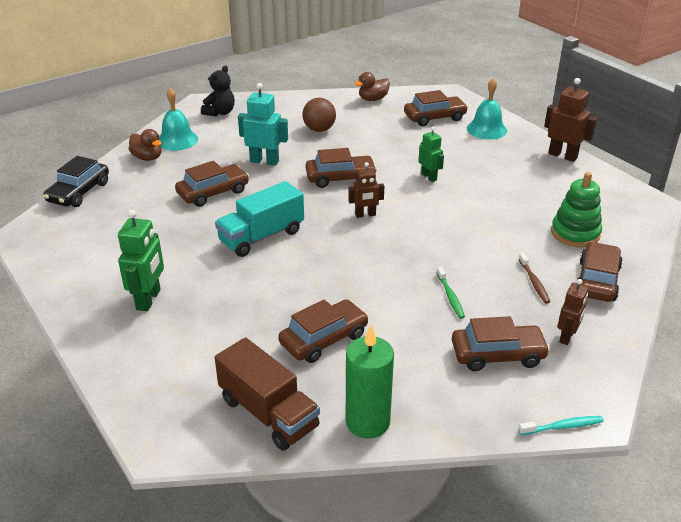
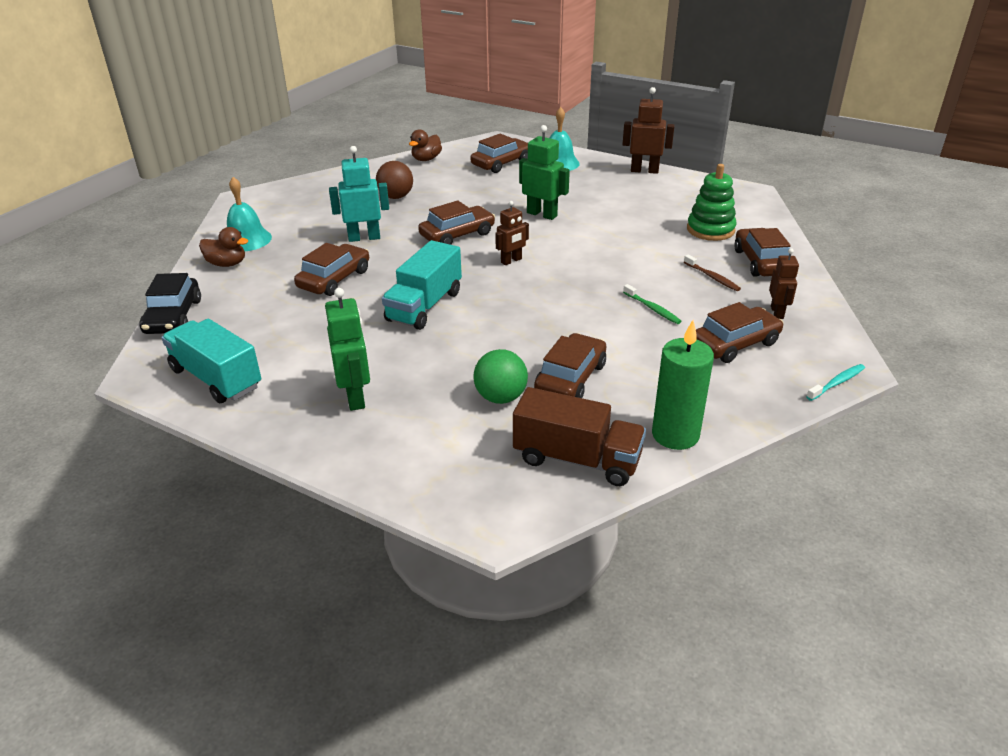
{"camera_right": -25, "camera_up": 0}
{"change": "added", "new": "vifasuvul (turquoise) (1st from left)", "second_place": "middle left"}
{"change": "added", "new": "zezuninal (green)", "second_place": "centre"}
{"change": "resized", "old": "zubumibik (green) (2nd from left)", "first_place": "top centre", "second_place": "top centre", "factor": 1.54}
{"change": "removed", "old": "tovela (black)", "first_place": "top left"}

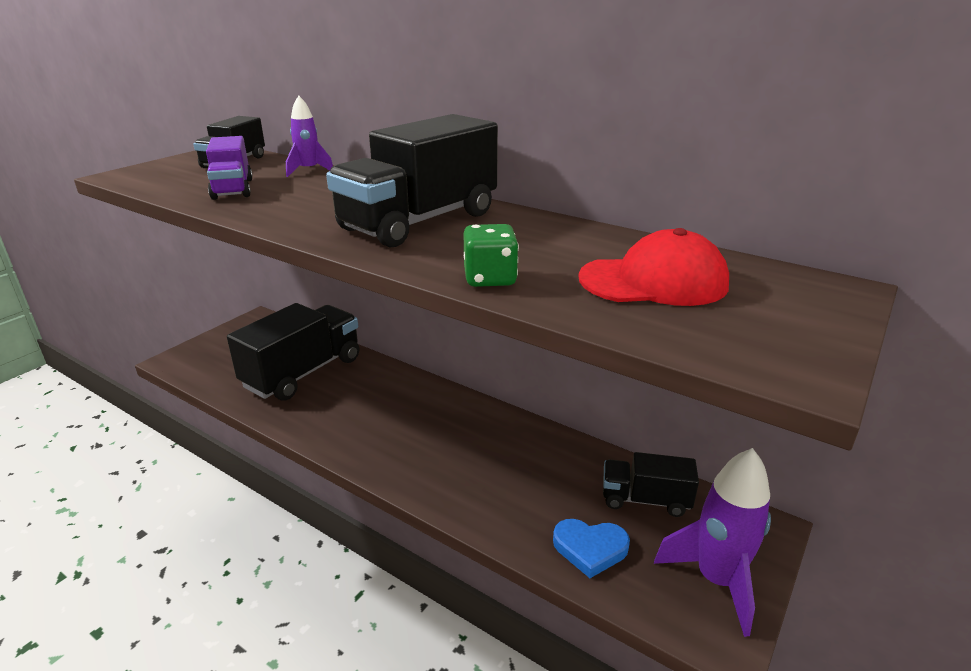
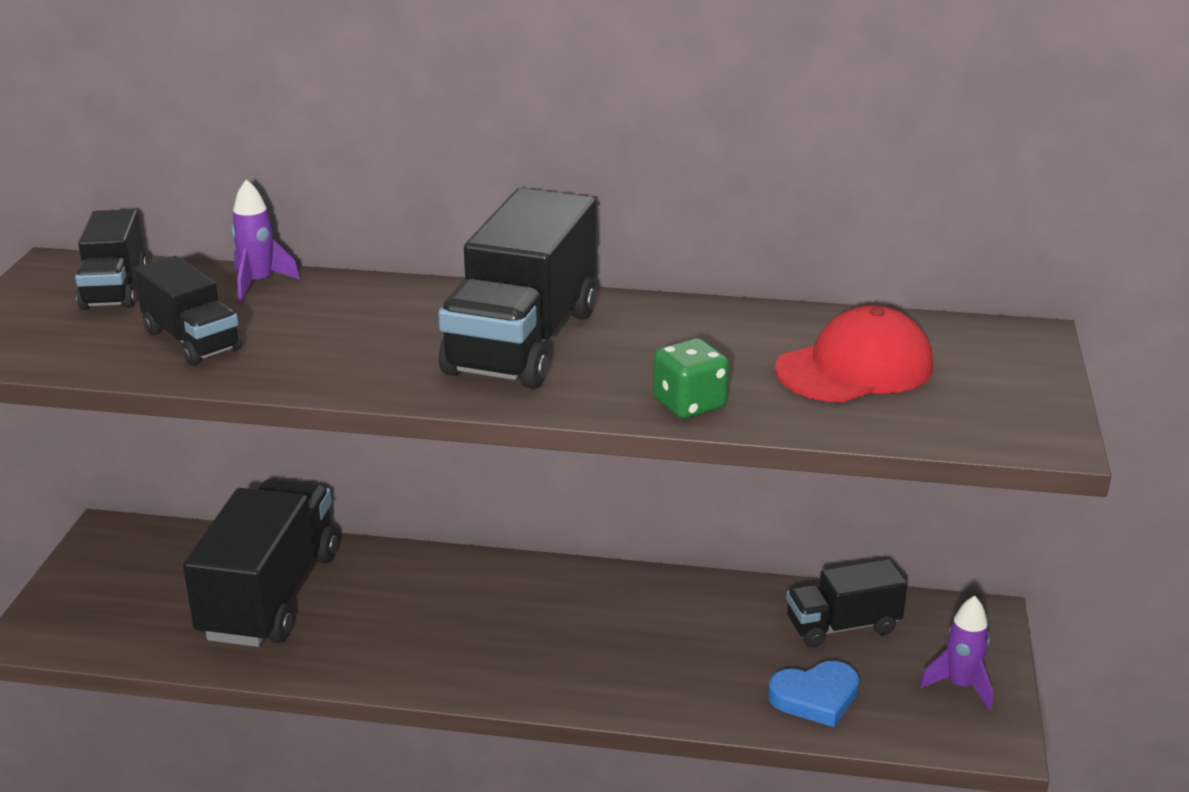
{"camera_right": -25, "camera_up": 0}
{"change": "recoloured", "old": "vifasuvul (purple)", "new": "vifasuvul (black) (2nd from left)", "first_place": "top left", "second_place": "middle left"}
{"change": "resized", "old": "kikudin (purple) (2nd from left)", "first_place": "bottom right", "second_place": "bottom right", "factor": 0.57}

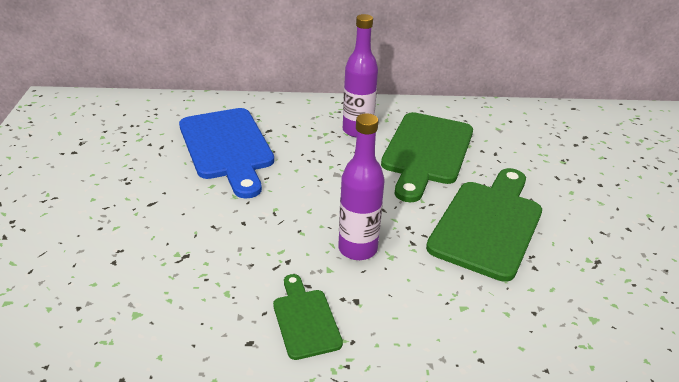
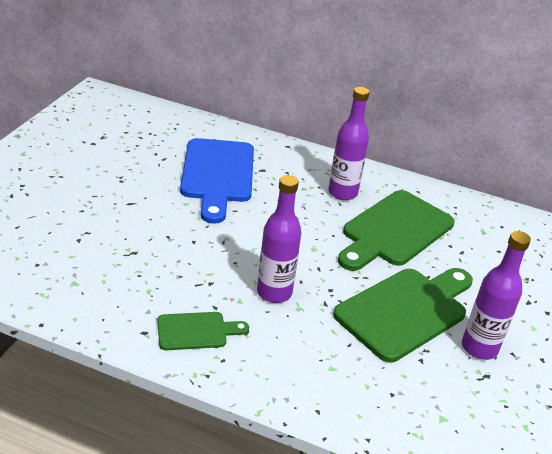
{"camera_right": 20, "camera_up": 0}
{"change": "turned", "old": "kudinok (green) (1st from left)", "first_place": "bottom centre", "second_place": "bottom centre", "degrees": 75}
{"change": "added", "new": "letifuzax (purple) (3rd from left)", "second_place": "middle right"}

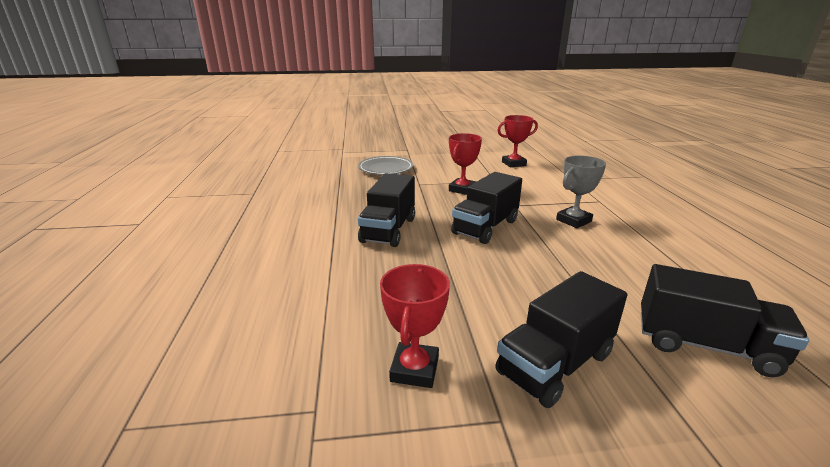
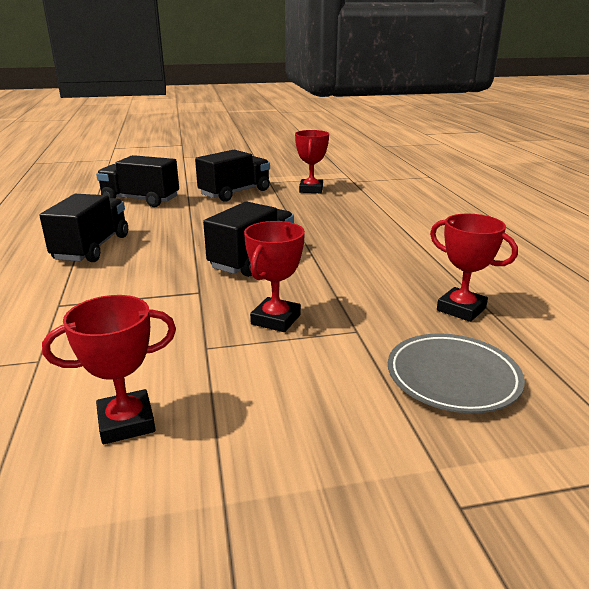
{"camera_right": 175, "camera_up": 0}
{"change": "moved", "old": "vifasuvul (black) (1st from left)", "first_place": "centre", "second_place": "middle left"}
{"change": "added", "new": "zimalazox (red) (4th from left)", "second_place": "middle right"}
{"change": "removed", "old": "zimalazox (grey)", "first_place": "middle right"}

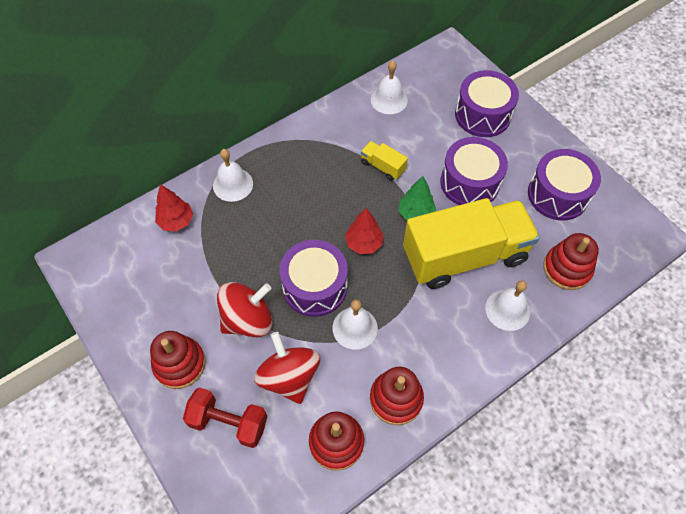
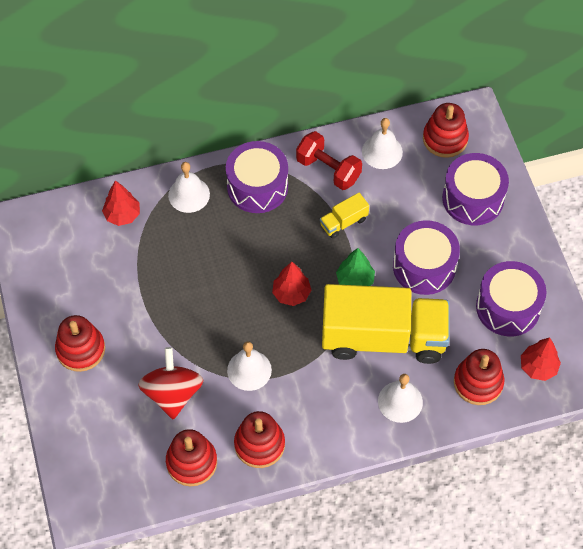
{"camera_right": 20, "camera_up": 0}
{"change": "moved", "old": "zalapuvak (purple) (1st from left)", "first_place": "centre", "second_place": "top centre"}
{"change": "moved", "old": "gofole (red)", "first_place": "bottom left", "second_place": "top centre"}
{"change": "turned", "old": "vifasuvul (yellow) (1st from left)", "first_place": "top centre", "second_place": "centre", "degrees": -90}
{"change": "added", "new": "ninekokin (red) (4th from left)", "second_place": "top right"}
{"change": "added", "new": "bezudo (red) (3rd from left)", "second_place": "middle right"}
{"change": "removed", "old": "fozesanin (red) (1st from left)", "first_place": "centre"}

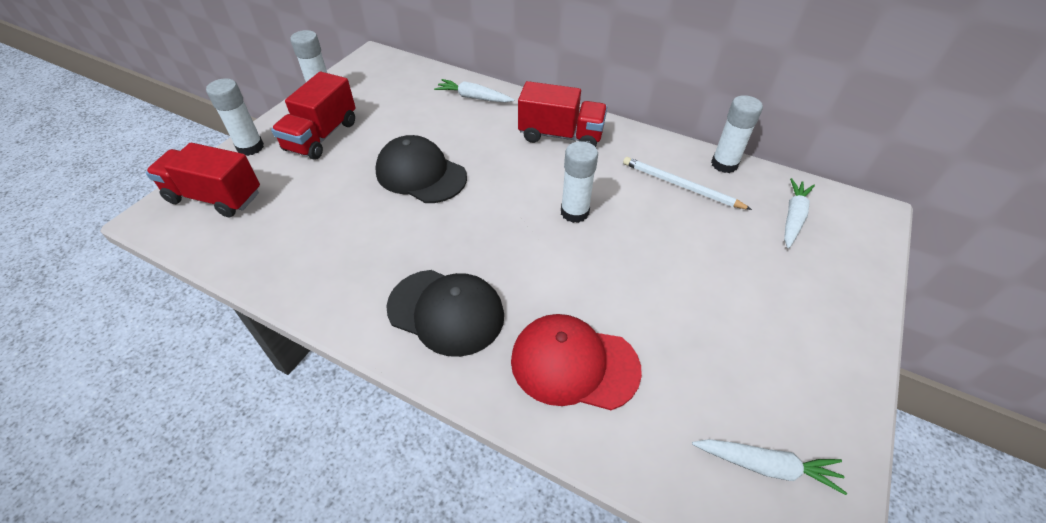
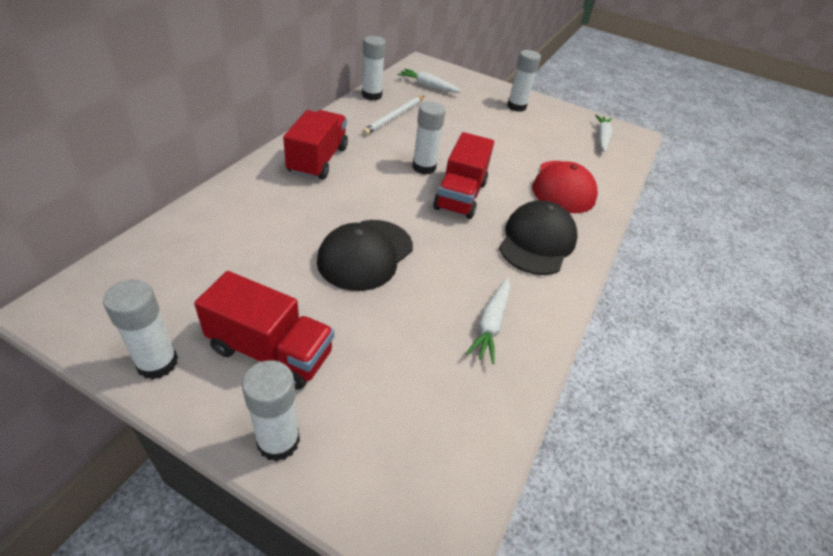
{"camera_right": -95, "camera_up": -5}
{"change": "moved", "old": "vifasuvul (red) (1st from left in the first image)", "new": "vifasuvul (red) (3rd from left)", "first_place": "middle left", "second_place": "top centre"}
{"change": "moved", "old": "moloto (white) (1st from left in the first image)", "new": "moloto (white) (2nd from left)", "first_place": "top centre", "second_place": "centre"}
{"change": "added", "new": "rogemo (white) (5th from left)", "second_place": "top centre"}

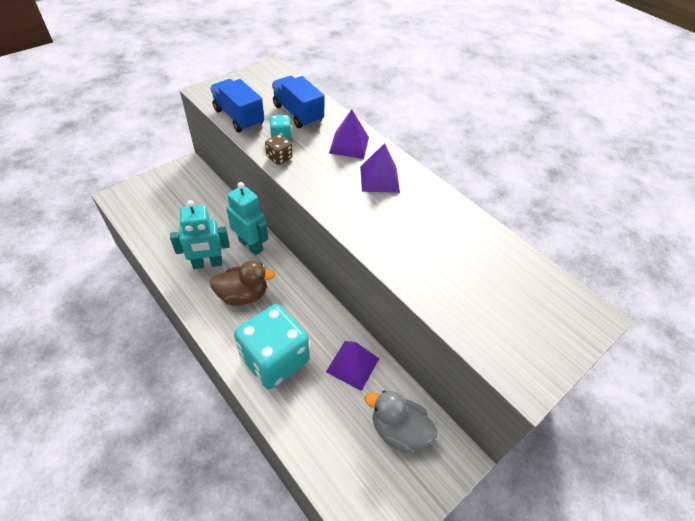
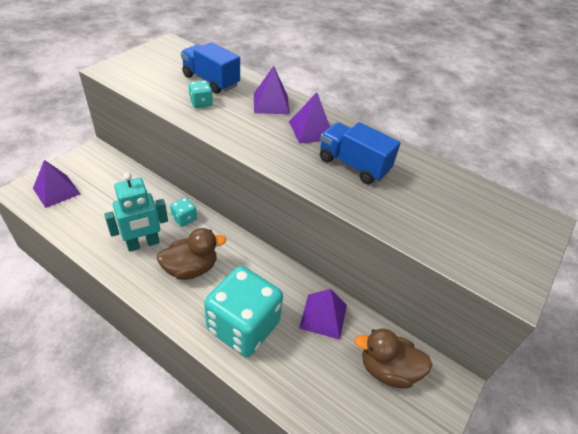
{"camera_right": -15, "camera_up": -5}
{"change": "added", "new": "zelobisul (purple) (1st from left)", "second_place": "middle left"}
{"change": "replaced", "old": "zubumibik (turquoise) (2nd from left)", "new": "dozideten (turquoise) (1st from left)", "first_place": "centre", "second_place": "middle left"}
{"change": "moved", "old": "vifasuvul (blue) (1st from left in the first image)", "new": "vifasuvul (blue) (2nd from left)", "first_place": "top centre", "second_place": "centre"}
{"change": "recoloured", "old": "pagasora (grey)", "new": "pagasora (brown) (2nd from left)", "first_place": "bottom centre", "second_place": "bottom right"}
{"change": "removed", "old": "dozideten (brown)", "first_place": "top centre"}

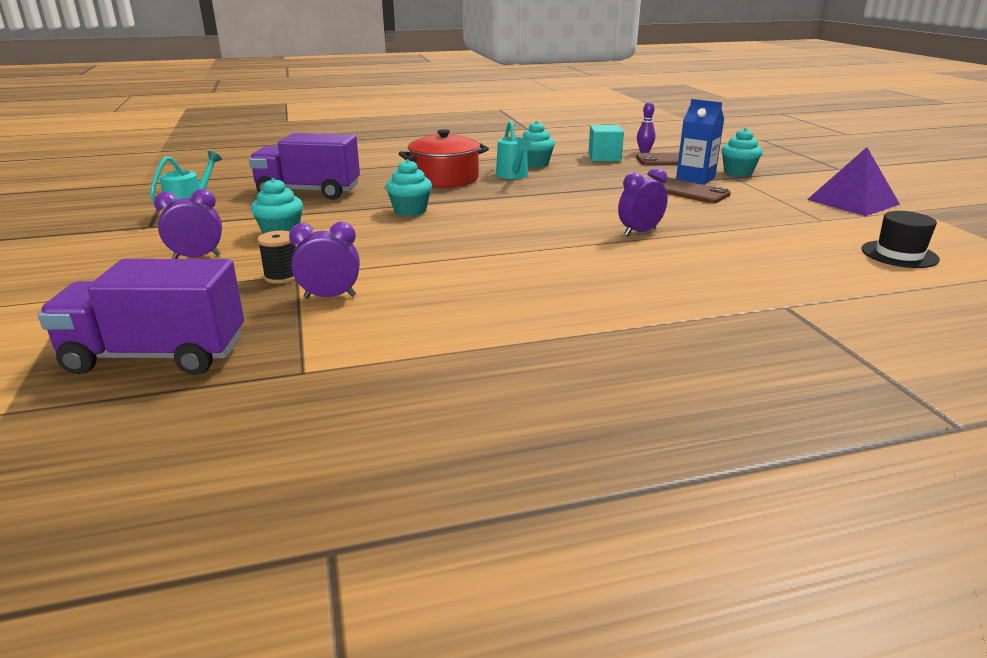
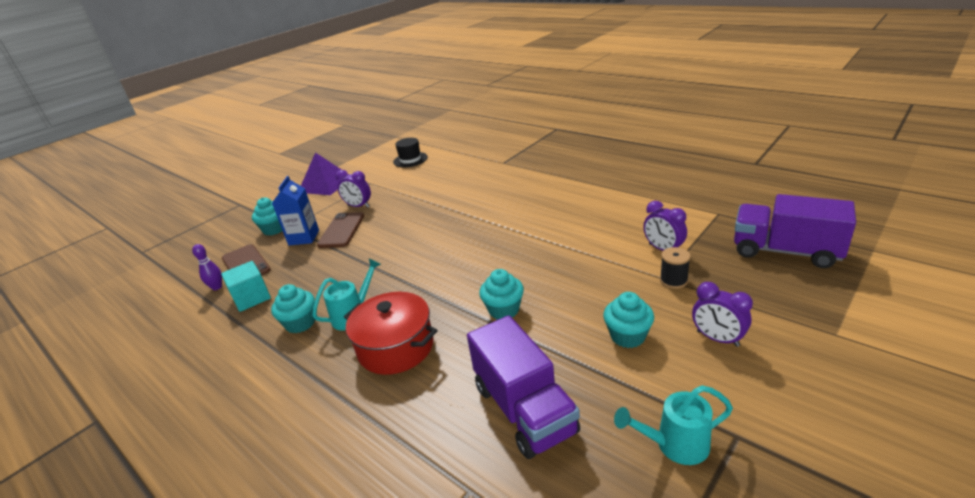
{"camera_right": -120, "camera_up": 5}
{"change": "moved", "old": "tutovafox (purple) (3rd from left in the first image)", "new": "tutovafox (purple) (1st from left)", "first_place": "top centre", "second_place": "centre"}
{"change": "turned", "old": "vifasuvul (purple) (1st from left in the first image)", "first_place": "middle left", "second_place": "middle right", "degrees": 150}

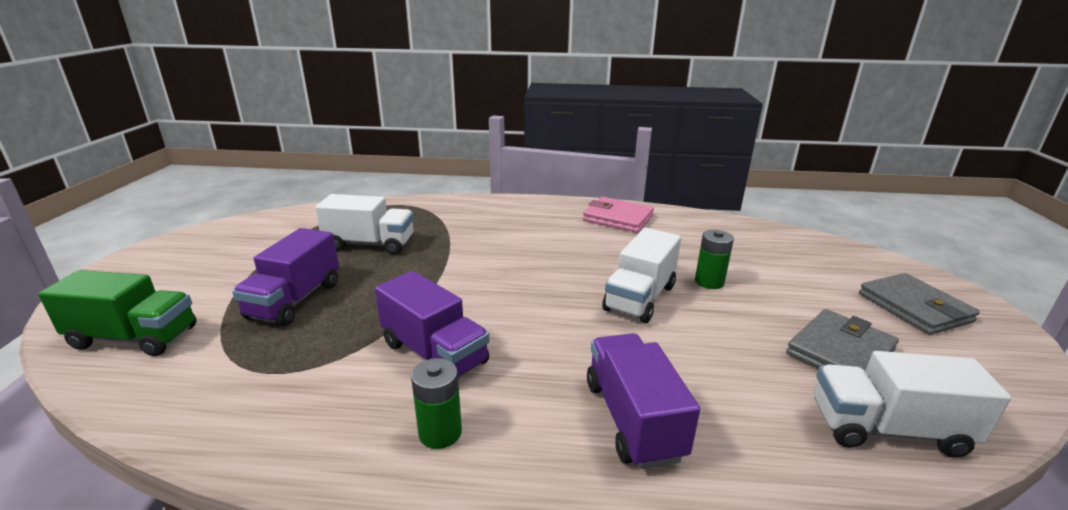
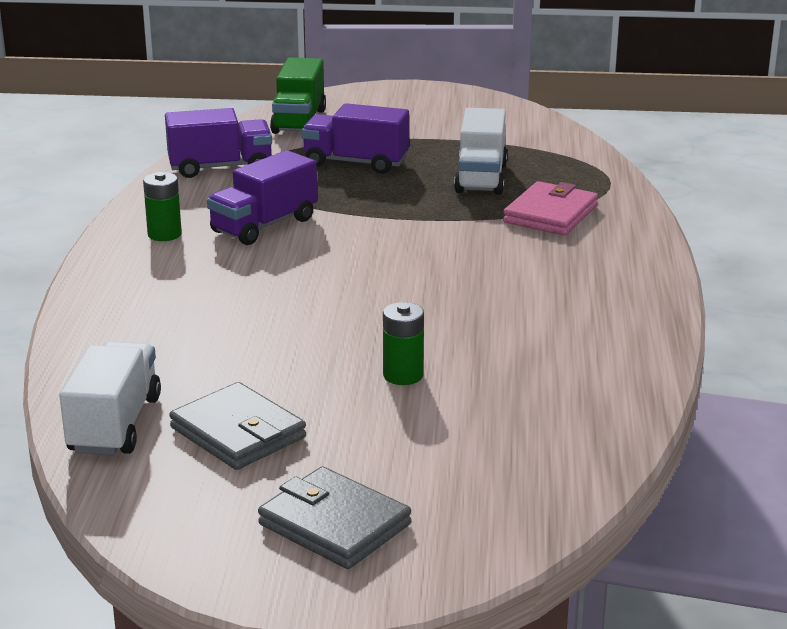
{"camera_right": 90, "camera_up": 0}
{"change": "moved", "old": "vifasuvul (purple) (3rd from left in the first image)", "new": "vifasuvul (purple) (1st from left)", "first_place": "bottom centre", "second_place": "top left"}
{"change": "turned", "old": "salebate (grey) (2nd from left)", "first_place": "middle right", "second_place": "bottom centre", "degrees": 60}
{"change": "moved", "old": "salebate (pink)", "first_place": "centre", "second_place": "top right"}
{"change": "removed", "old": "vifasuvul (white) (2nd from left)", "first_place": "centre"}

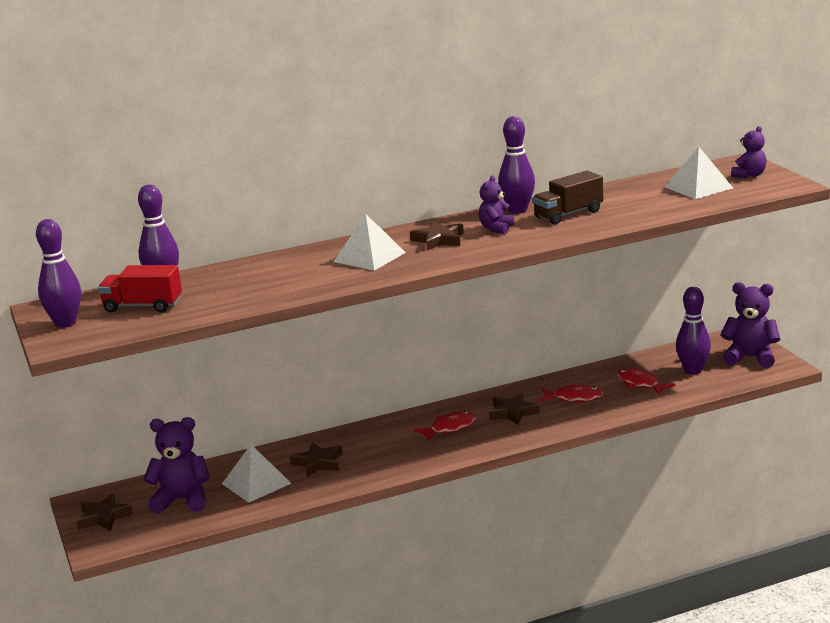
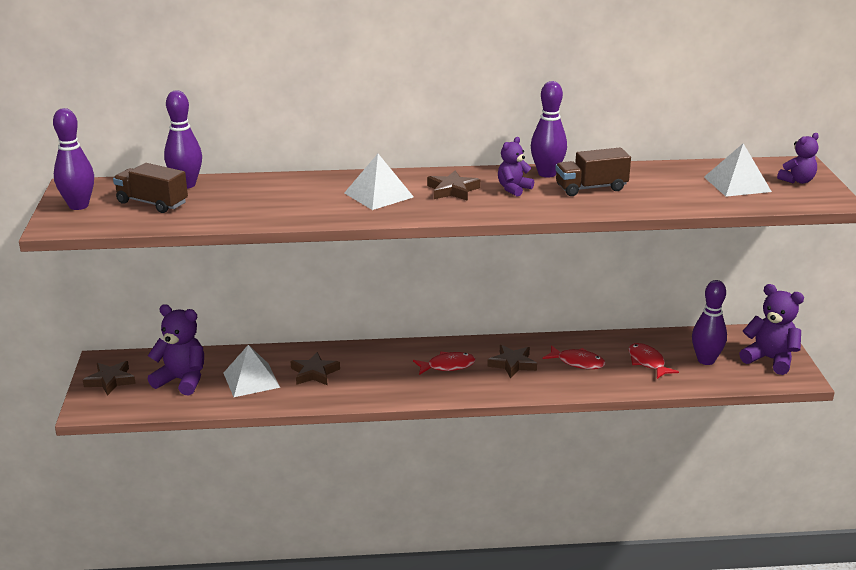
{"camera_right": 15, "camera_up": 5}
{"change": "recoloured", "old": "vifasuvul (red)", "new": "vifasuvul (brown) (1st from left)", "first_place": "middle left", "second_place": "top left"}

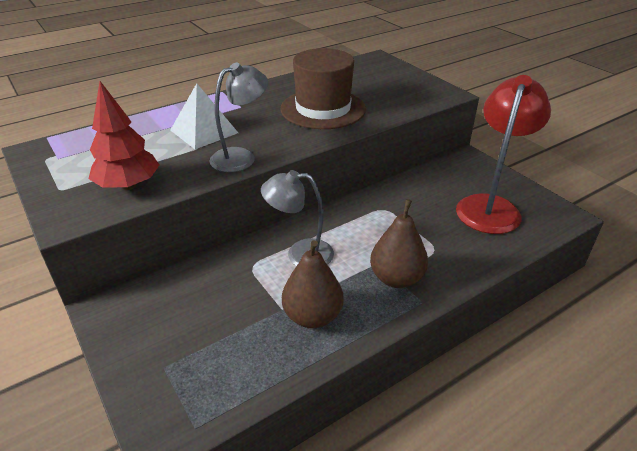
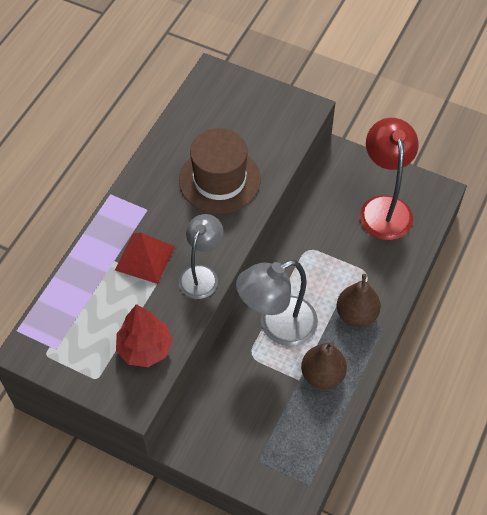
{"camera_right": -30, "camera_up": 20}
{"change": "recoloured", "old": "zelobisul (white)", "new": "zelobisul (red)", "first_place": "top left", "second_place": "middle left"}
{"change": "resized", "old": "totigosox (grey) (2nd from left)", "first_place": "centre", "second_place": "centre", "factor": 1.52}

